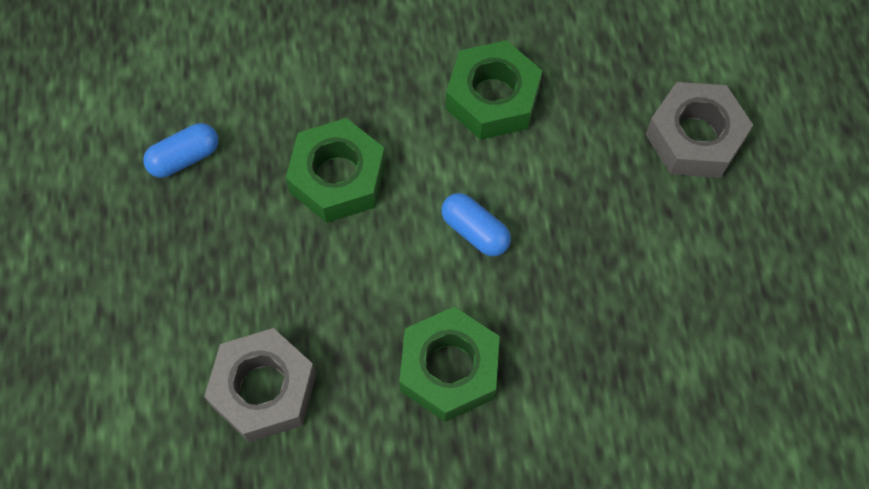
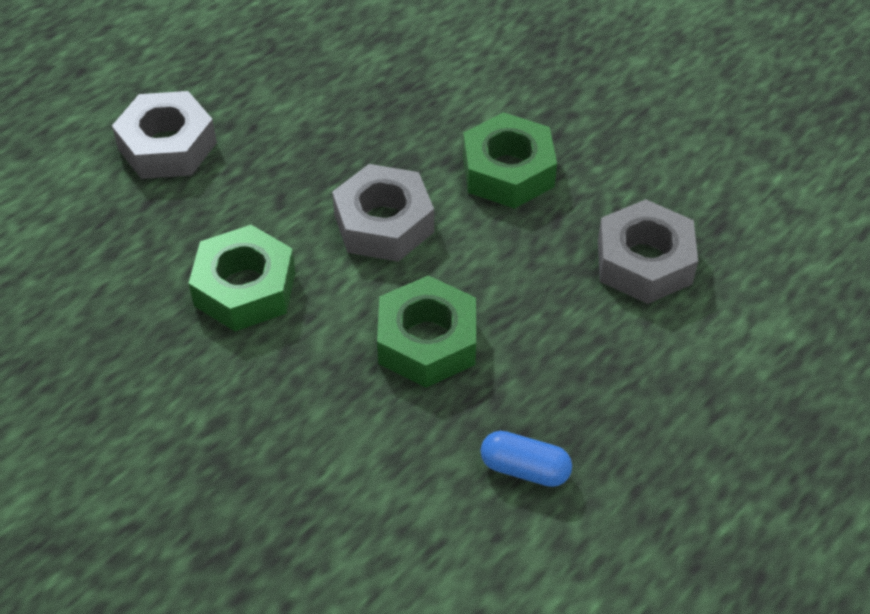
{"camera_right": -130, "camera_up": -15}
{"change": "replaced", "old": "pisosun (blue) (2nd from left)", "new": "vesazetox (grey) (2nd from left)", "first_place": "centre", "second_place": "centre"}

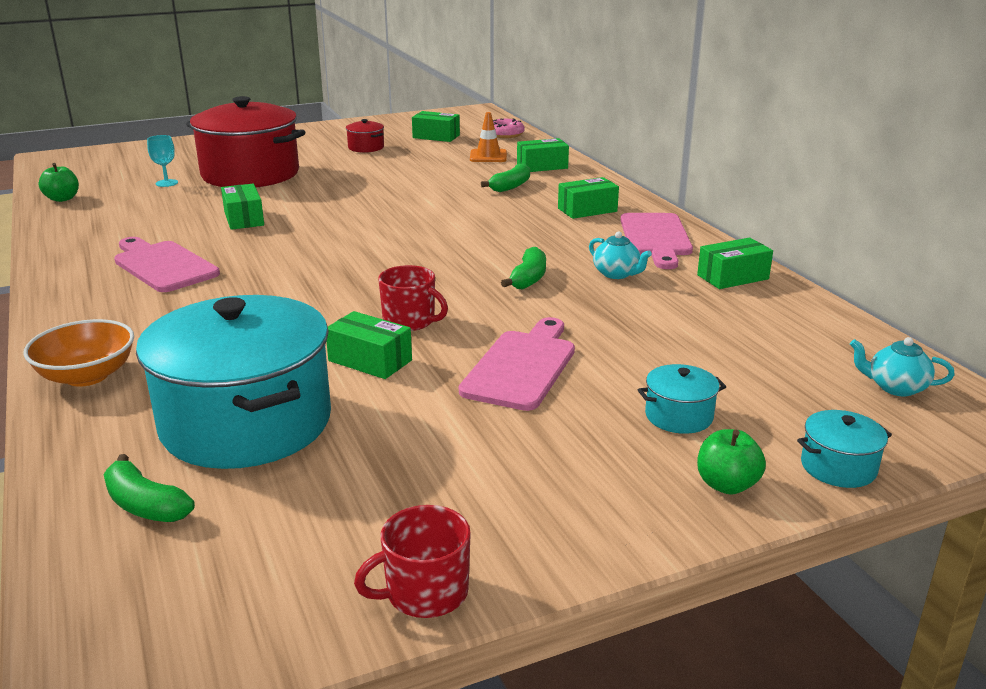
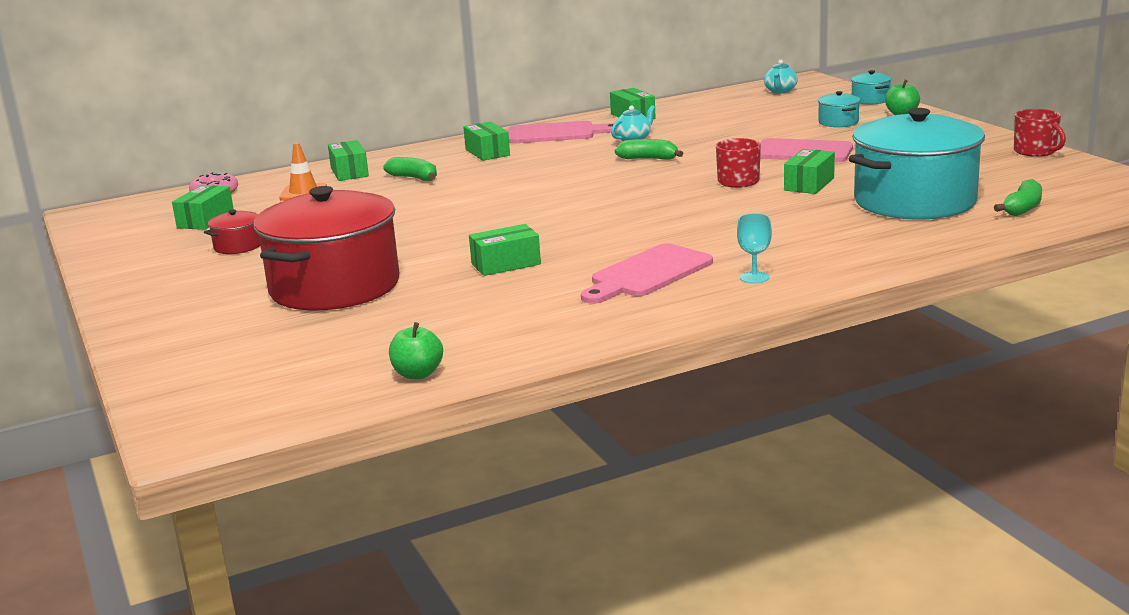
{"camera_right": -90, "camera_up": -5}
{"change": "moved", "old": "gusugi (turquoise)", "first_place": "top left", "second_place": "middle right"}
{"change": "removed", "old": "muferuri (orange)", "first_place": "middle left"}

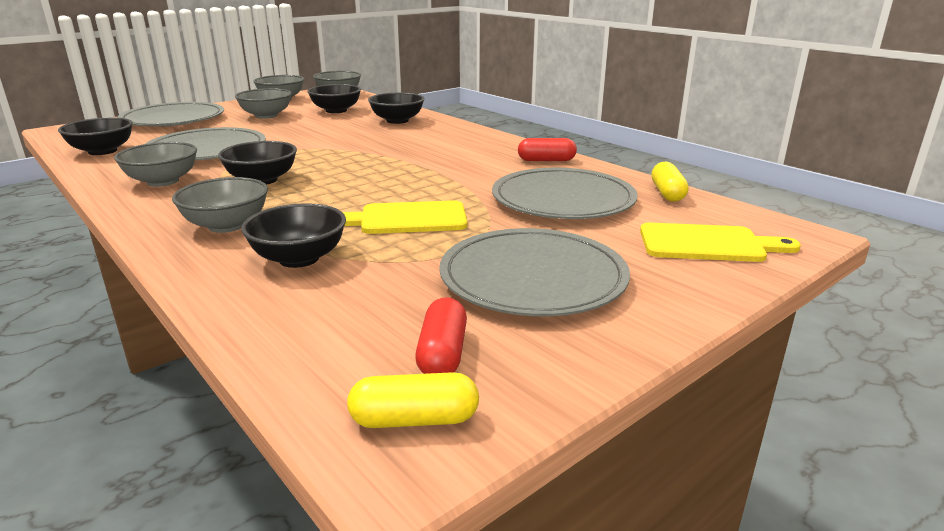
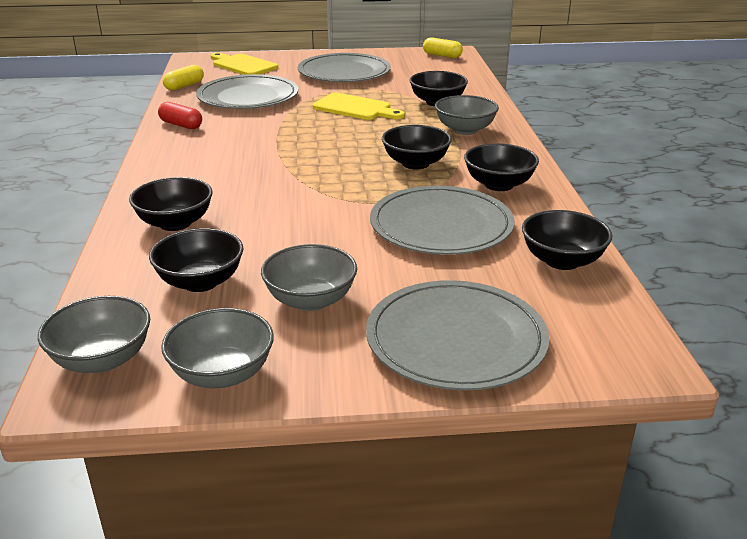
{"camera_right": -145, "camera_up": 5}
{"change": "recoloured", "old": "muferuri (grey) (1st from left)", "new": "muferuri (black) (5th from left)", "first_place": "top left", "second_place": "top right"}
{"change": "removed", "old": "pisosun (red) (1st from left)", "first_place": "centre"}

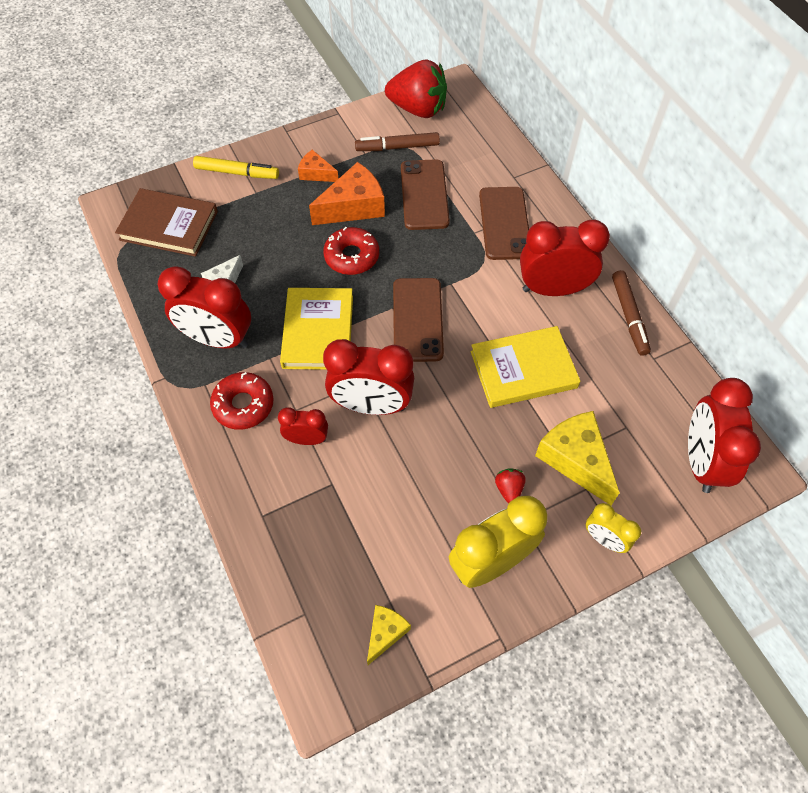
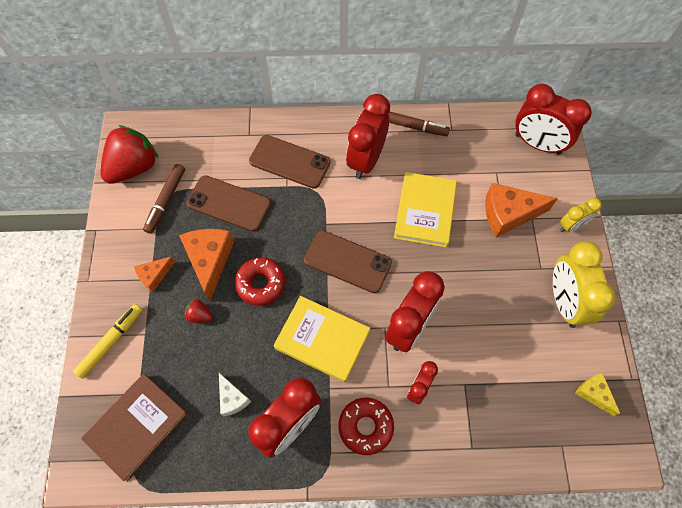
{"camera_right": -65, "camera_up": 5}
{"change": "moved", "old": "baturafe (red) (2nd from left)", "first_place": "centre", "second_place": "middle left"}
{"change": "recoloured", "old": "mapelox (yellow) (2nd from left)", "new": "mapelox (orange) (3rd from left)", "first_place": "middle right", "second_place": "middle right"}

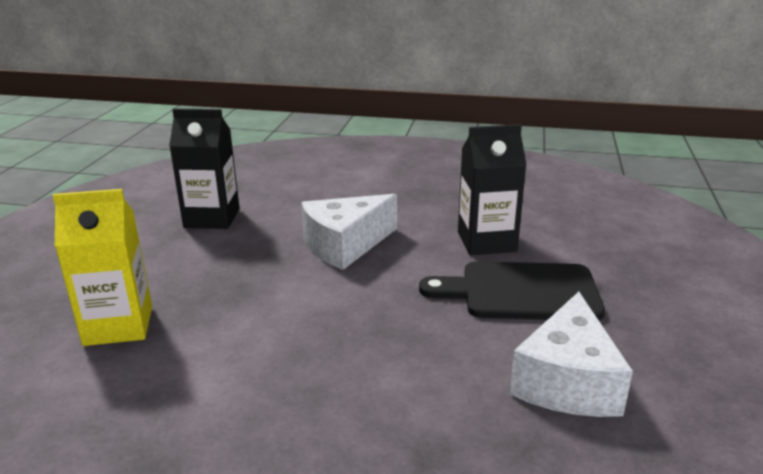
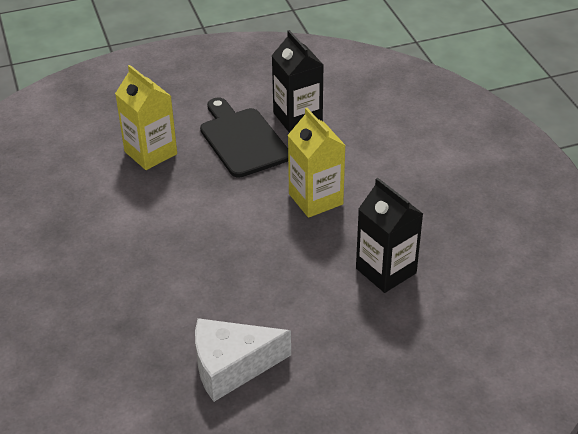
{"camera_right": 60, "camera_up": 15}
{"change": "moved", "old": "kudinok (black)", "first_place": "middle right", "second_place": "top centre"}
{"change": "replaced", "old": "mapelox (white) (1st from left)", "new": "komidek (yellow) (2nd from left)", "first_place": "centre", "second_place": "centre"}

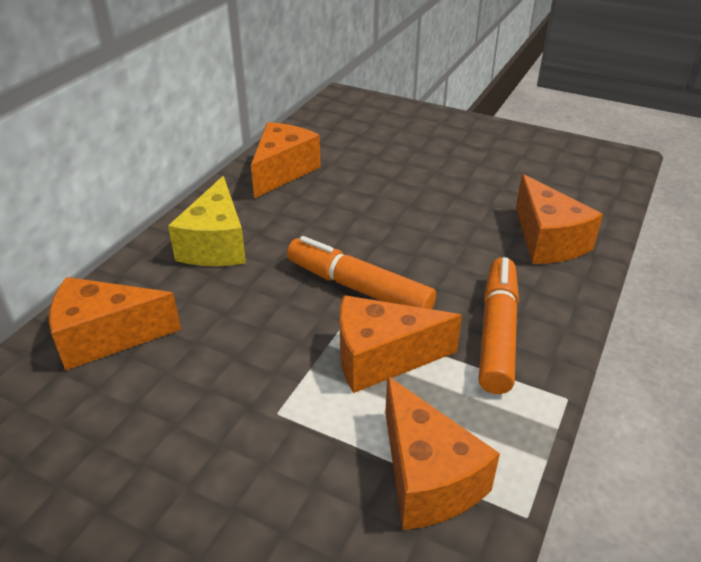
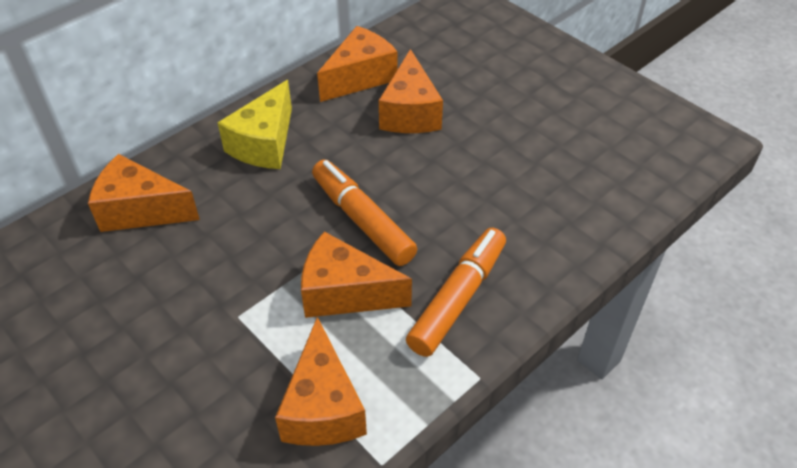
{"camera_right": 20, "camera_up": 10}
{"change": "moved", "old": "mapelox (orange) (5th from left)", "first_place": "middle right", "second_place": "top centre"}

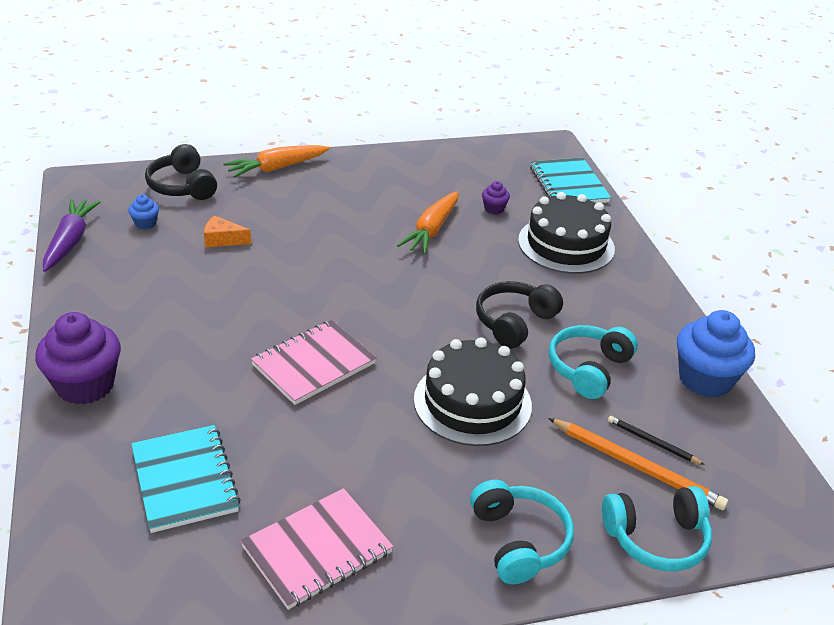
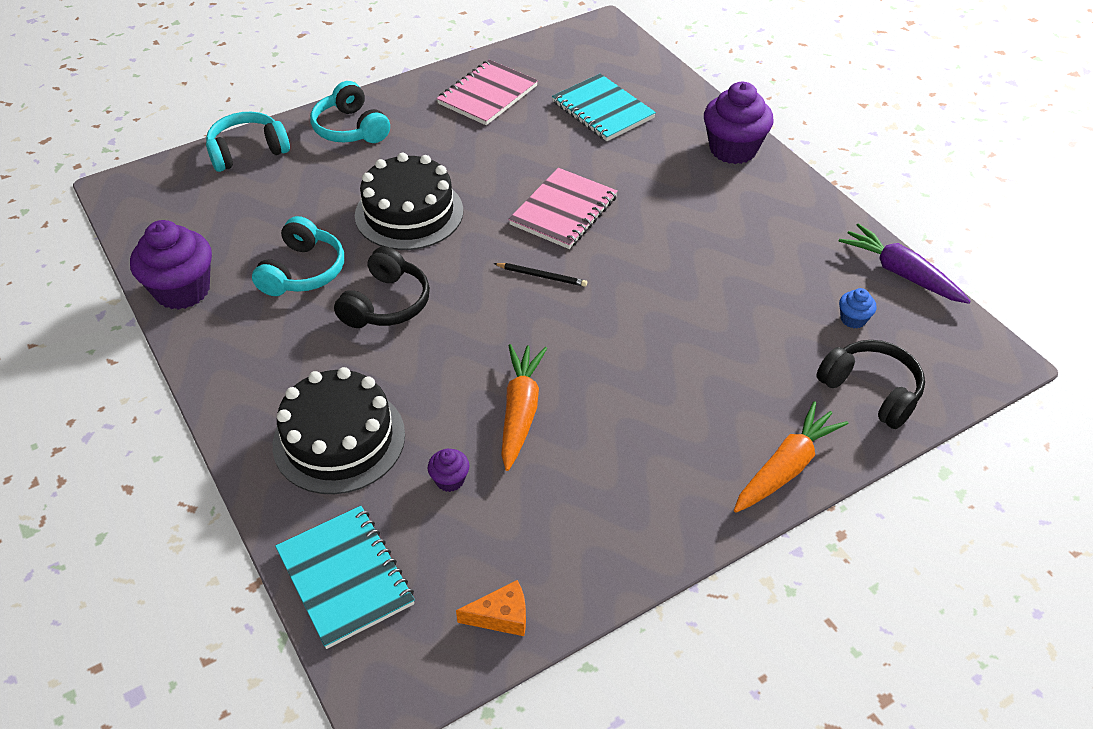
{"camera_right": 165, "camera_up": 10}
{"change": "recoloured", "old": "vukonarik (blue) (2nd from left)", "new": "vukonarik (purple) (1st from left)", "first_place": "middle right", "second_place": "middle left"}
{"change": "moved", "old": "mapelox (orange)", "first_place": "middle left", "second_place": "bottom centre"}
{"change": "moved", "old": "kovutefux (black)", "first_place": "bottom right", "second_place": "centre"}
{"change": "turned", "old": "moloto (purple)", "first_place": "middle left", "second_place": "middle right", "degrees": 150}
{"change": "removed", "old": "kovutefux (orange)", "first_place": "bottom right"}

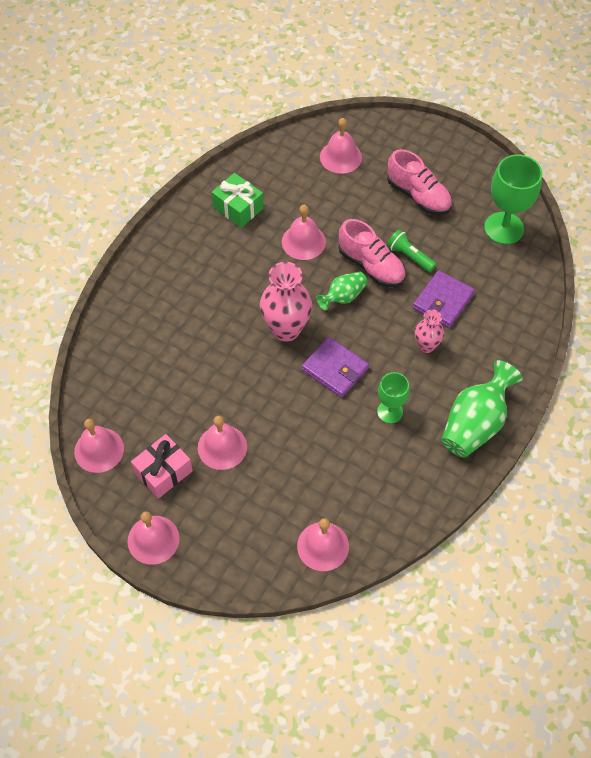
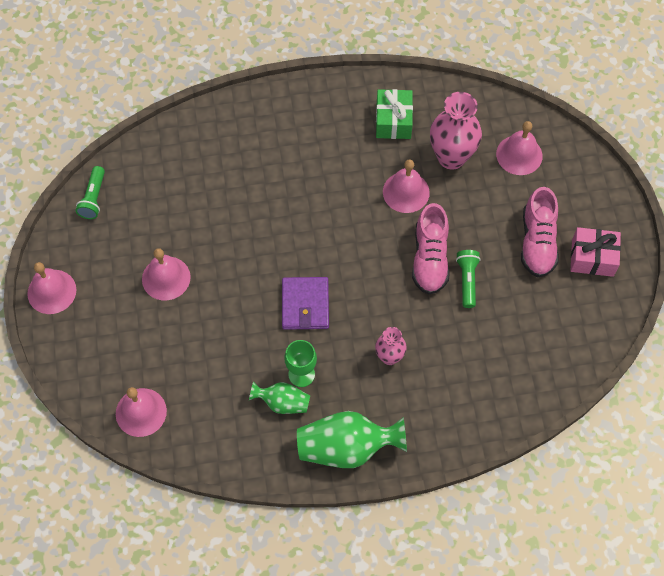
{"camera_right": 50, "camera_up": 5}
{"change": "replaced", "old": "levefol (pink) (1st from left)", "new": "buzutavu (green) (1st from left)", "first_place": "middle left", "second_place": "middle left"}
{"change": "moved", "old": "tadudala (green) (1st from left)", "first_place": "centre", "second_place": "bottom centre"}
{"change": "moved", "old": "tadudala (pink) (1st from left in the first image)", "new": "tadudala (pink) (2nd from left)", "first_place": "centre", "second_place": "top right"}
{"change": "moved", "old": "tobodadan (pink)", "first_place": "middle left", "second_place": "middle right"}
{"change": "removed", "old": "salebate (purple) (2nd from left)", "first_place": "middle right"}
{"change": "removed", "old": "gusugi (green) (2nd from left)", "first_place": "top right"}

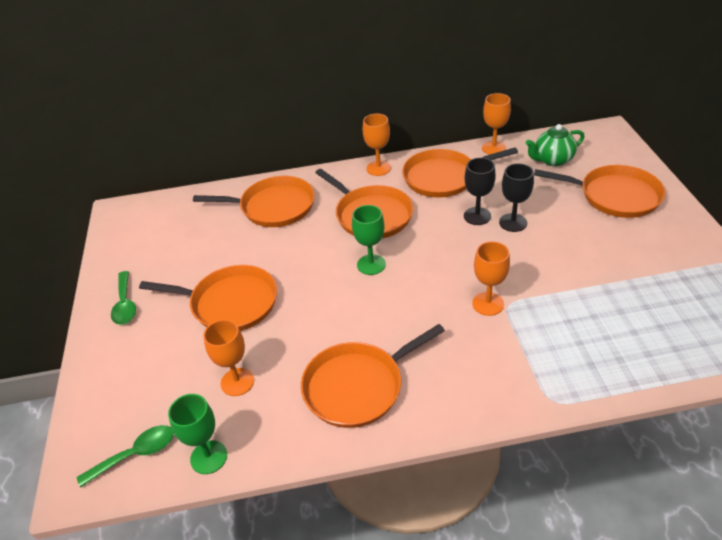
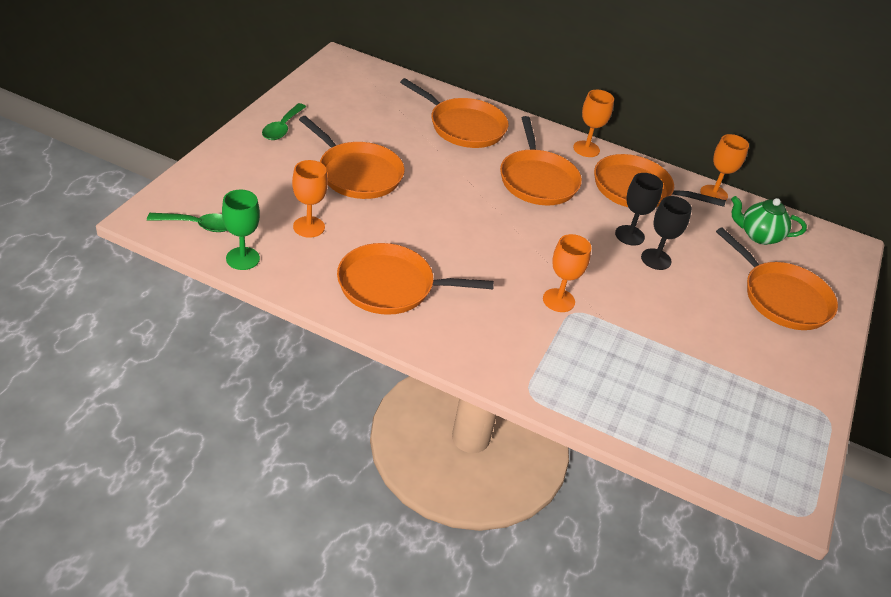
{"camera_right": 25, "camera_up": 0}
{"change": "removed", "old": "gusugi (green) (2nd from left)", "first_place": "centre"}

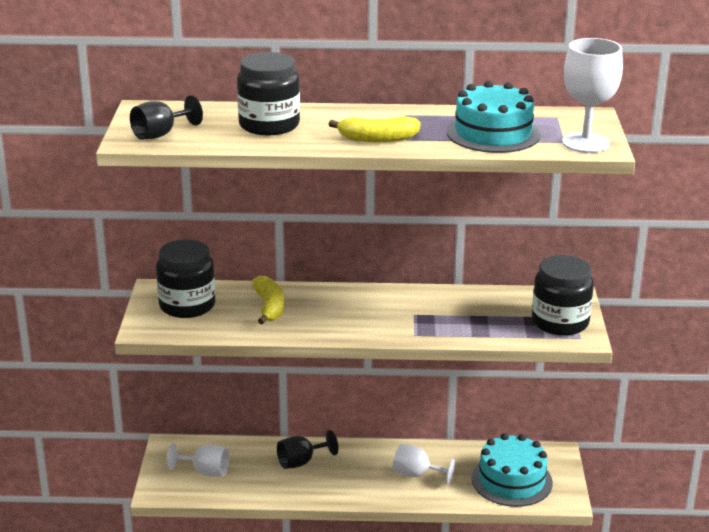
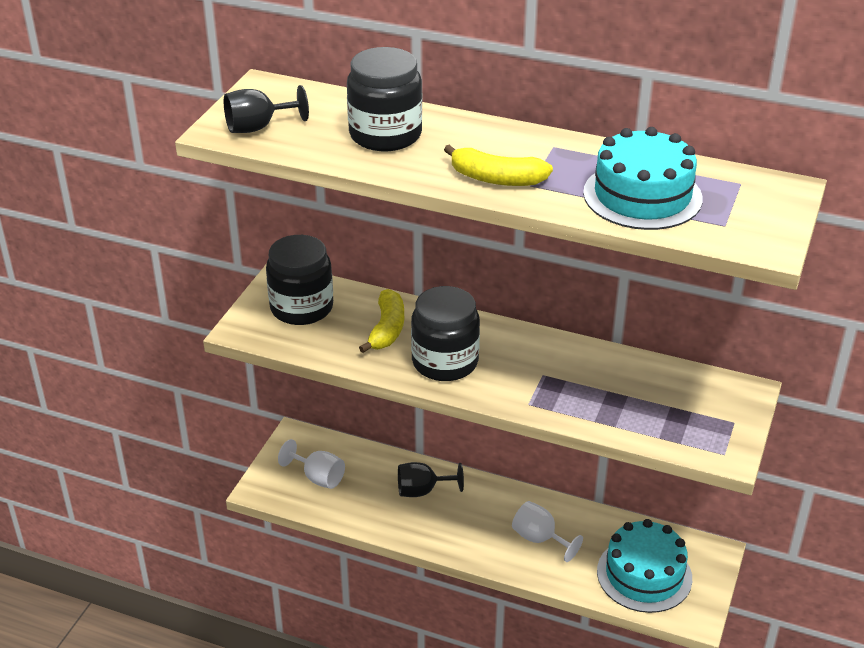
{"camera_right": 20, "camera_up": 10}
{"change": "moved", "old": "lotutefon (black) (3rd from left)", "first_place": "middle right", "second_place": "centre"}
{"change": "removed", "old": "gusugi (white) (3rd from left)", "first_place": "top right"}

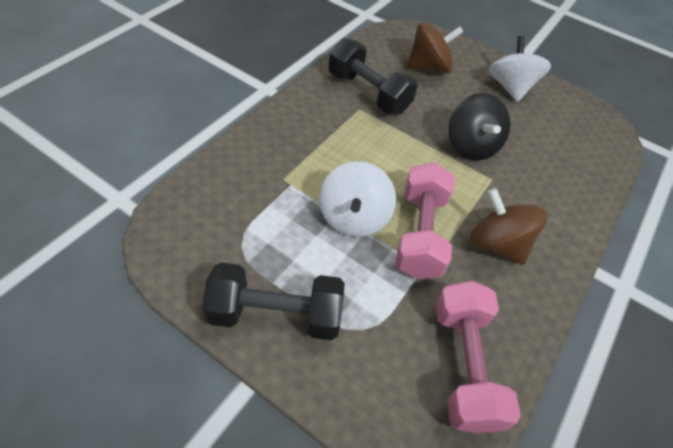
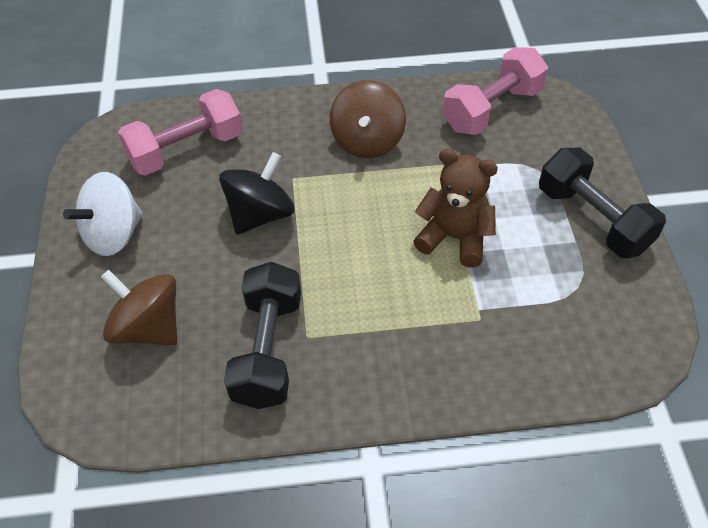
{"camera_right": -125, "camera_up": 0}
{"change": "moved", "old": "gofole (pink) (1st from left)", "first_place": "centre", "second_place": "top left"}
{"change": "replaced", "old": "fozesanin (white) (1st from left)", "new": "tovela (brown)", "first_place": "centre", "second_place": "centre"}

